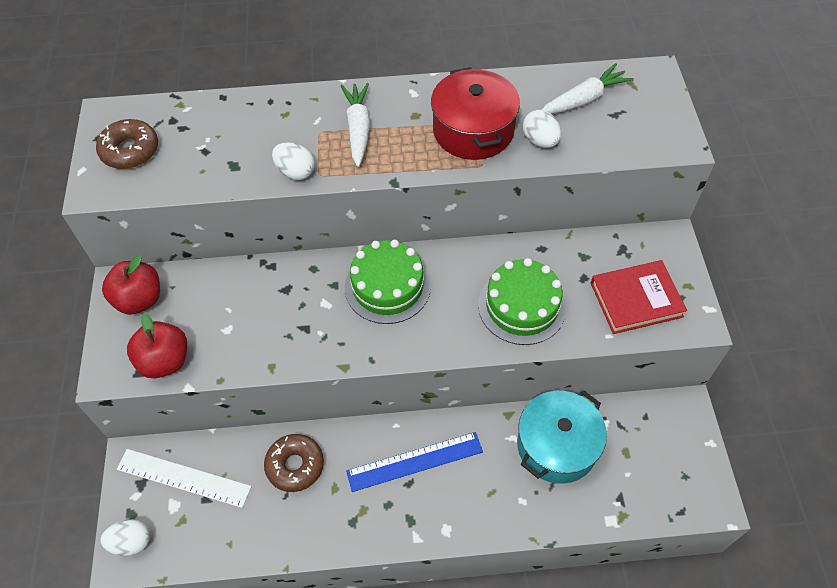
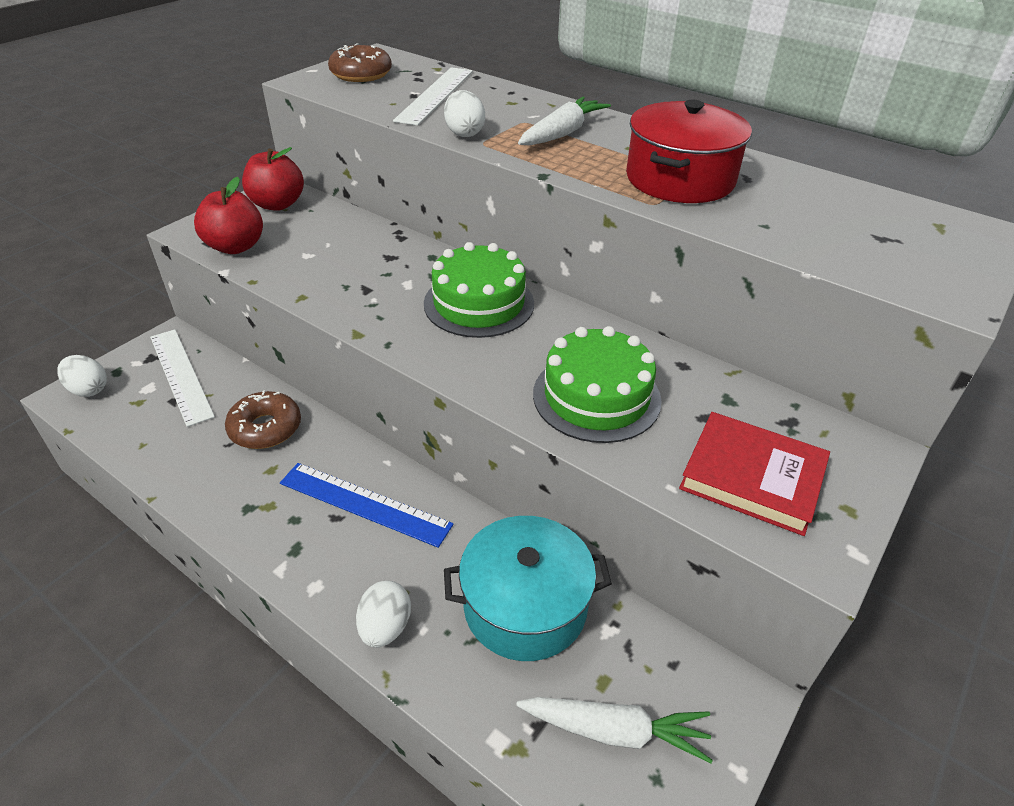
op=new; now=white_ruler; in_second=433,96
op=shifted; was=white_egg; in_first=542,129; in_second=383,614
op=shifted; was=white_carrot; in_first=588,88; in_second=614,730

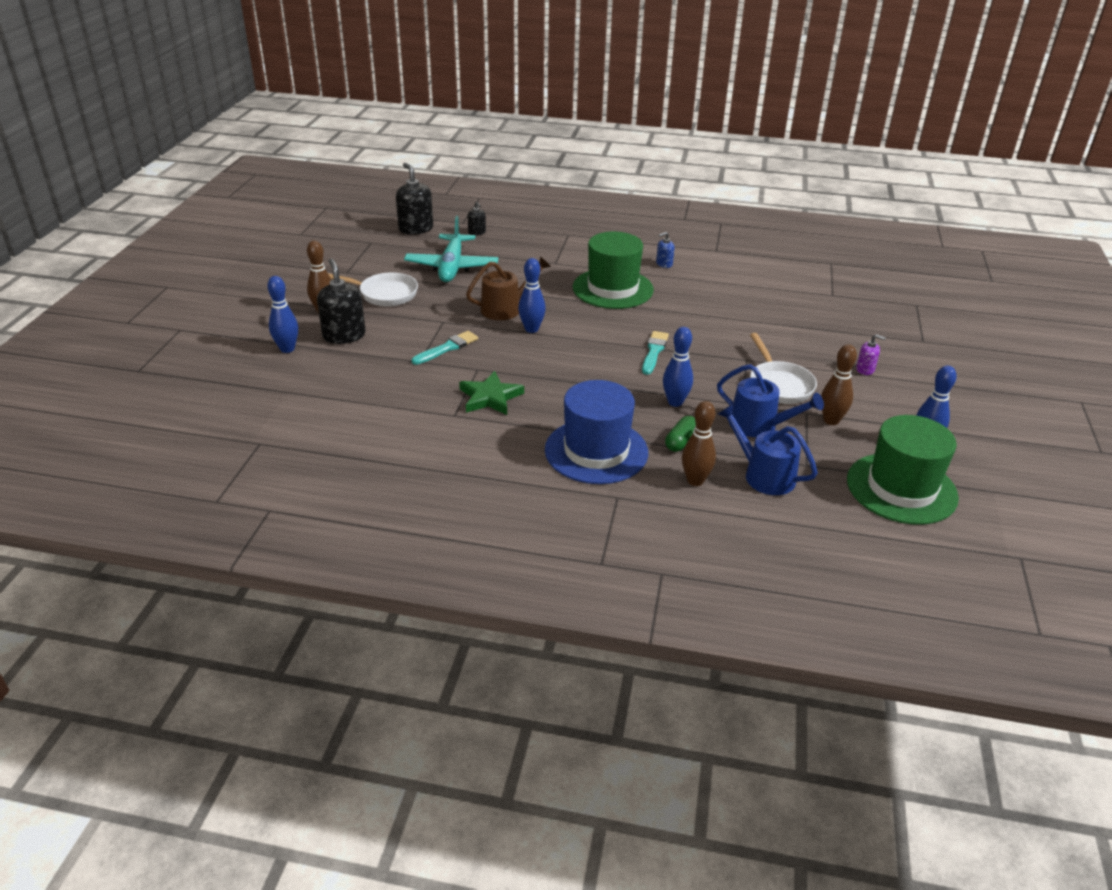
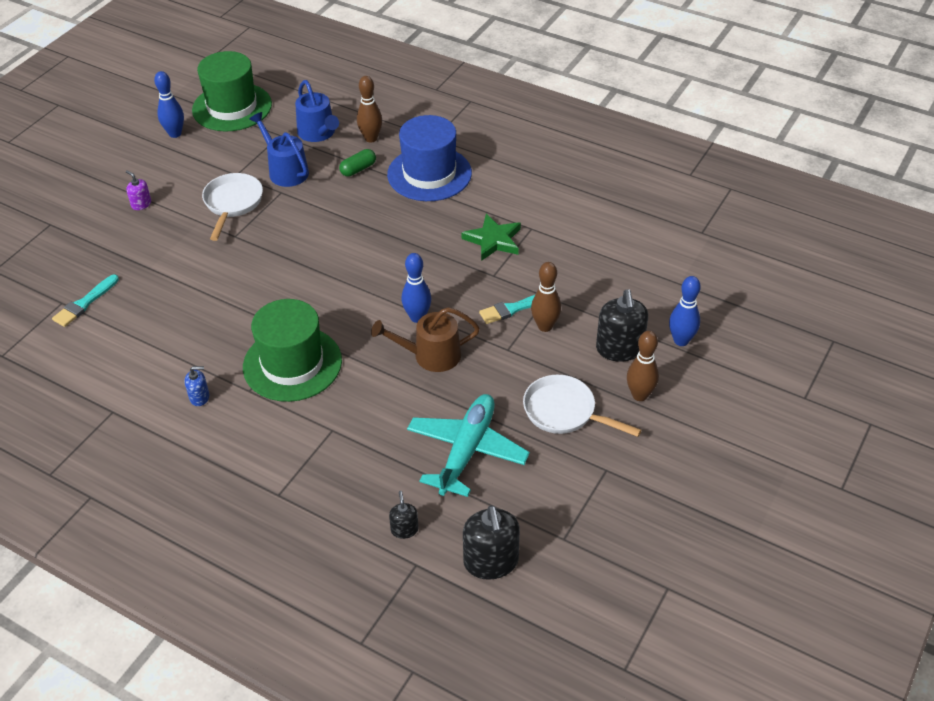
op=gone; was=blue_bowling_pin; in_first=678,367
op=shifted; was=turquoise_brush; in_first=655,353; in_second=85,300
op=shifted; was=brown_bowling_pin; in_first=839,384; in_second=546,297

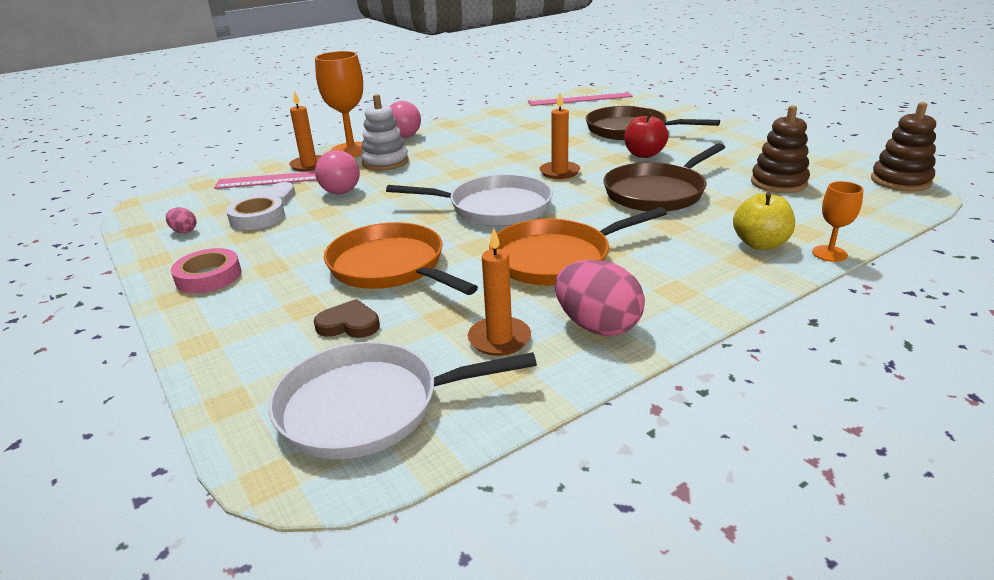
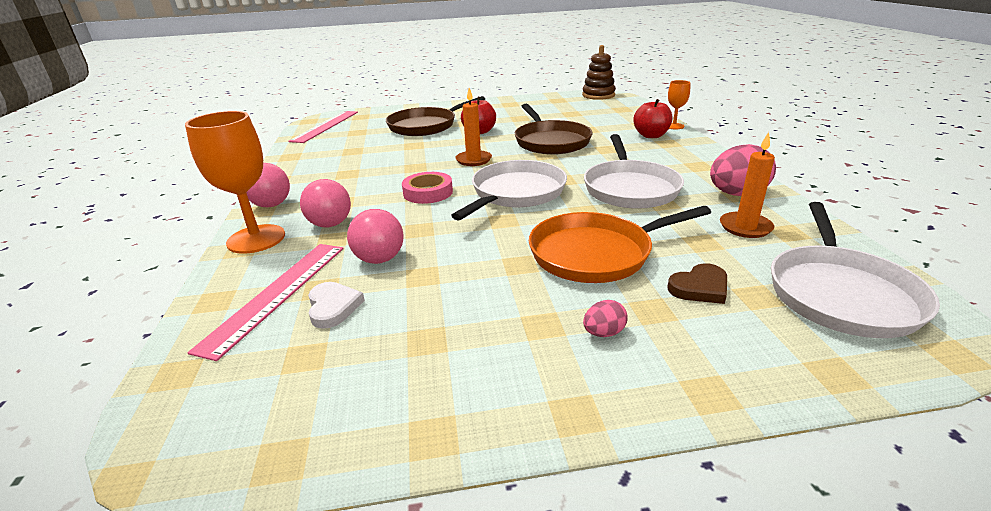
op=gone; was=white_tape; in_first=255,212
op=gone; was=orange_candle; in_first=305,131
op=gone; was=brown_stacking_toy; in_first=780,149
op=shifted; was=pink_egg; in_first=181,220; in_second=605,318
op=shifted; was=pink_tape; in_first=206,270; in_second=427,188
op=swapped; was=white_stacking_toy; now=pink_ball; in_first=385,132; in_second=325,203
op=repainted; was=orange_pan; now=white_pan; in_first=578,246; in_second=634,171
op=repainted; was=yellow_apple; now=red_apple; in_first=764,221; in_second=653,118
op=rotated; was=brown_heart; in_first=347,318; in_second=697,283; clockwise=-150

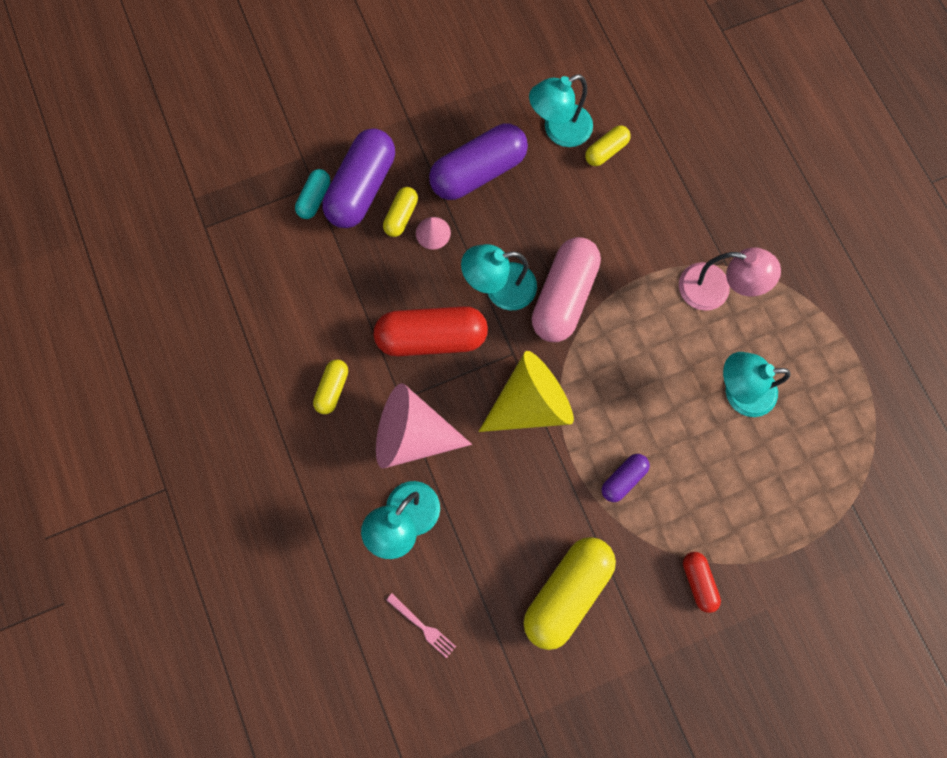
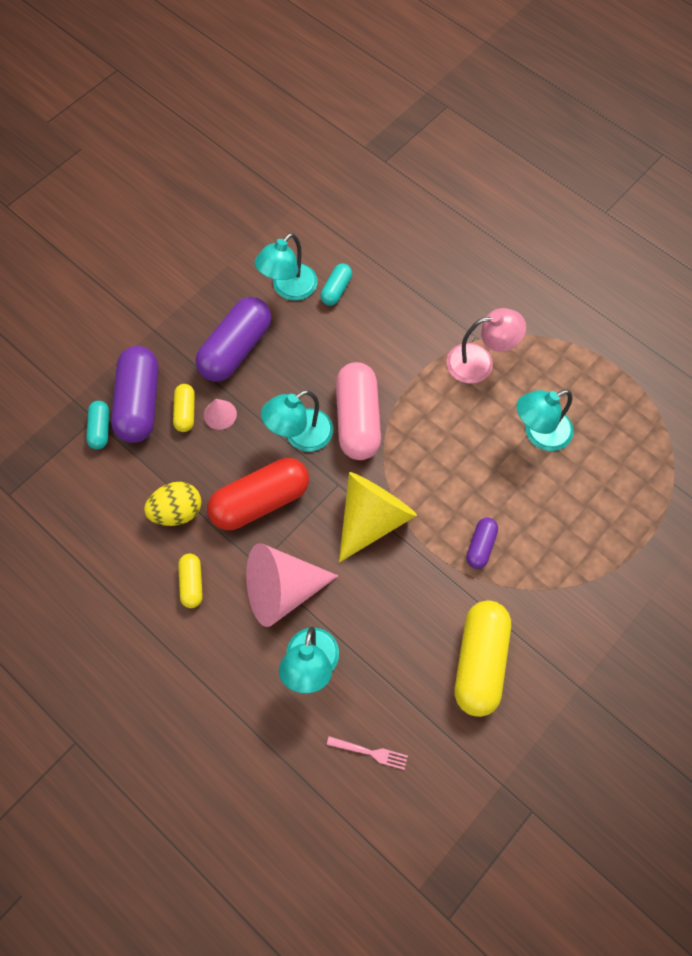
op=gone; was=red_capsule; in_first=702,582
op=new; now=yellow_egg; in_second=173,504
op=repainted; was=yellow_capsule; now=turquoise_capsule; in_first=608,145; in_second=336,284

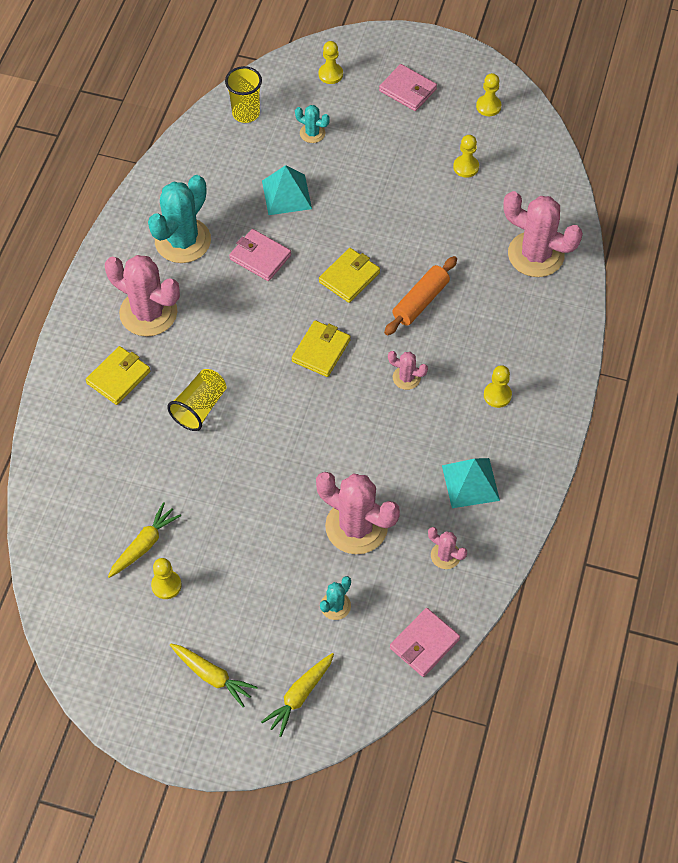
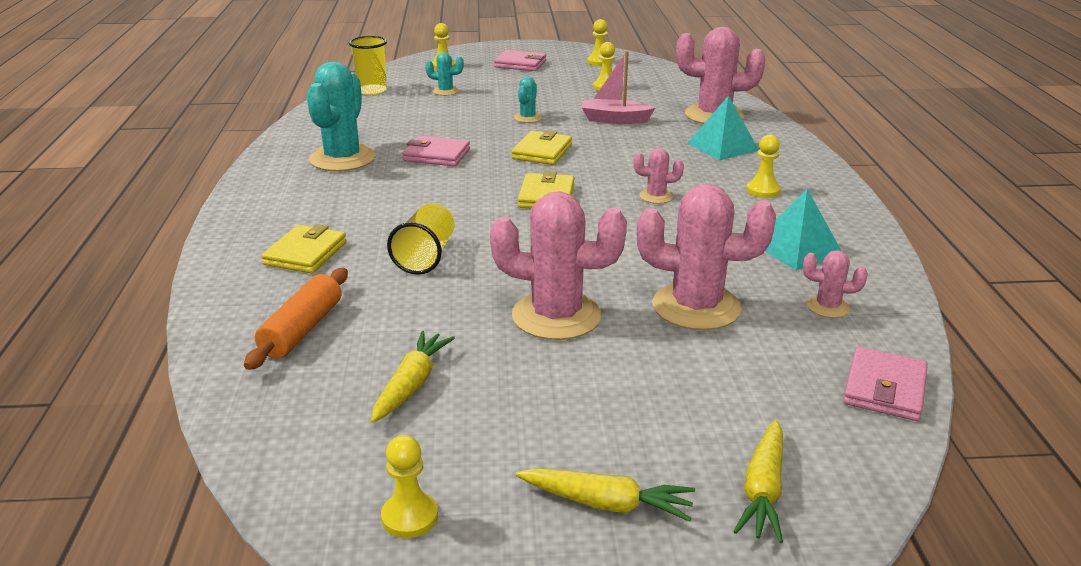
op=new; now=pink_boat; in_second=618,87
op=shifted; was=pink_cactus; in_first=142,296; in_second=558,265
op=shifted; was=yellow_pawn; in_first=166,578; in_second=409,486
op=shifted; was=turquoise_pyramid; in_first=287,190; in_second=723,127
op=shifted; was=turquoise_cactus; in_first=335,598; in_second=528,100
op=shifted; was=orange_rolling_pin; in_first=420,295; in_second=296,319

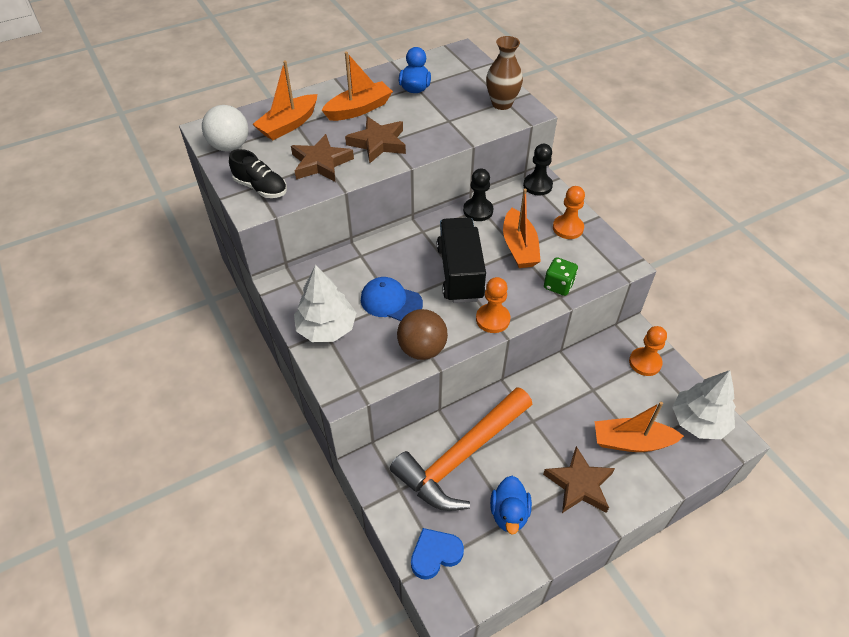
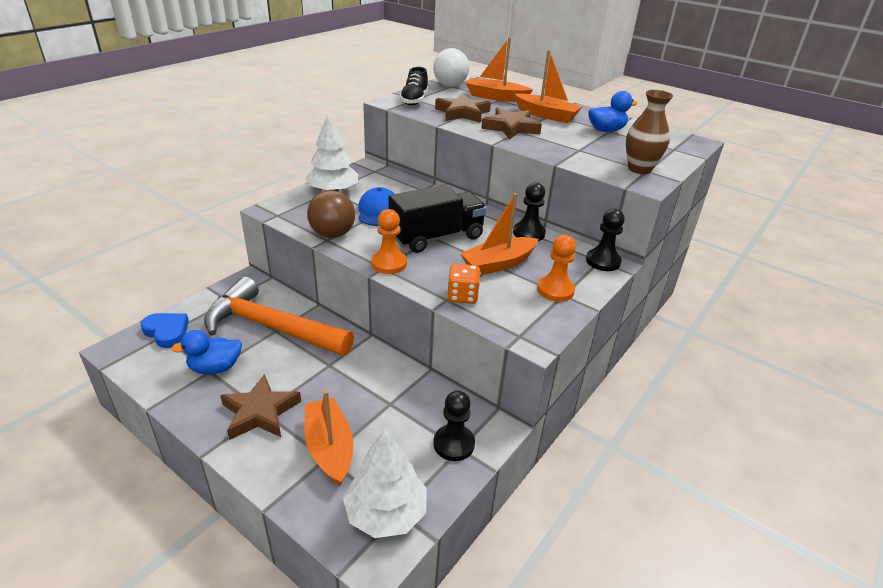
op=repainted; was=green_dice; now=orange_dice; in_first=561,276; in_second=464,284
op=repainted; was=orange_pawn; now=black_pawn; in_first=648,351; in_second=454,425

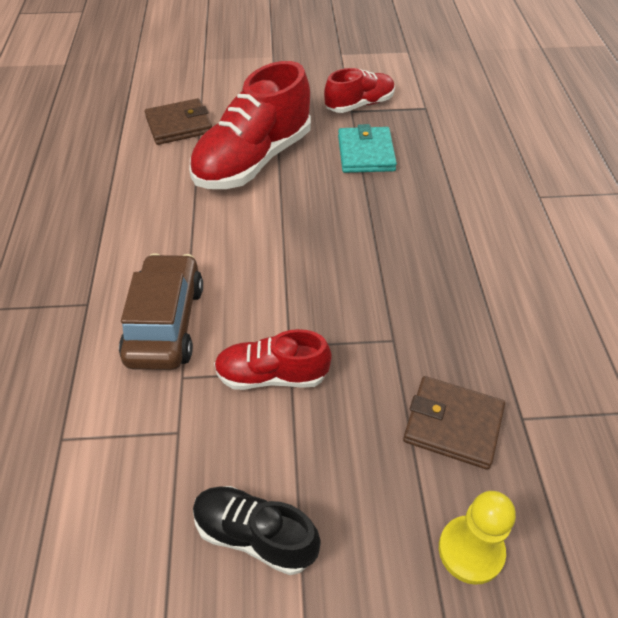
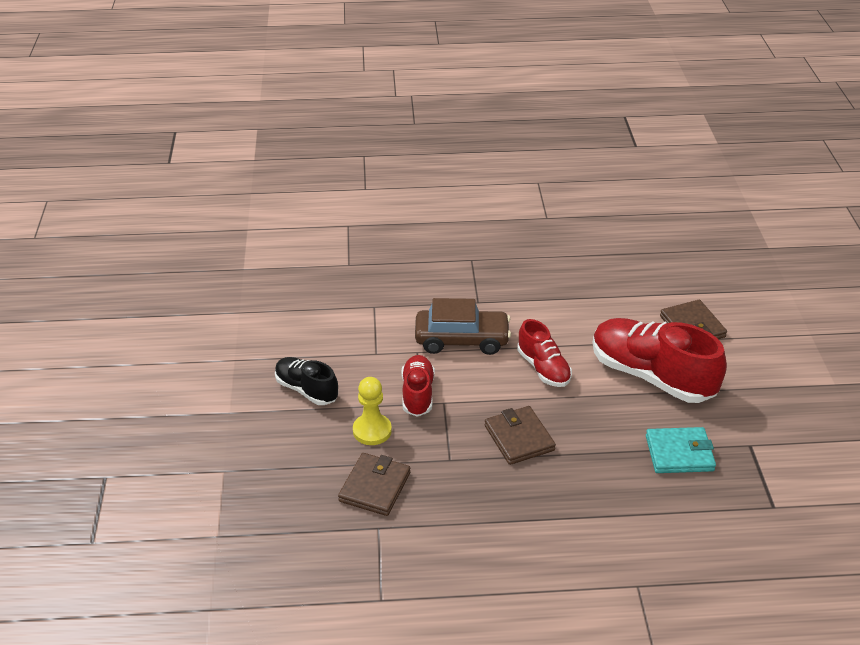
op=new; now=brown_wallet; in_second=520,435
op=shifted; was=red_shoe; in_first=359,90; in_second=544,353
op=shifted; was=yellow_pawn; in_first=477,538; in_second=372,411
op=rotated; was=black_shoe; in_first=257,530; in_second=306,381; clockwise=-75

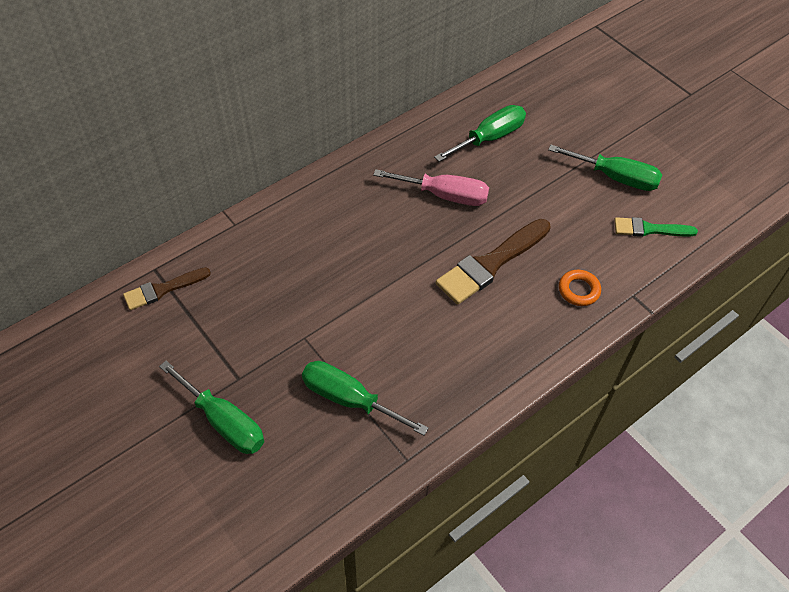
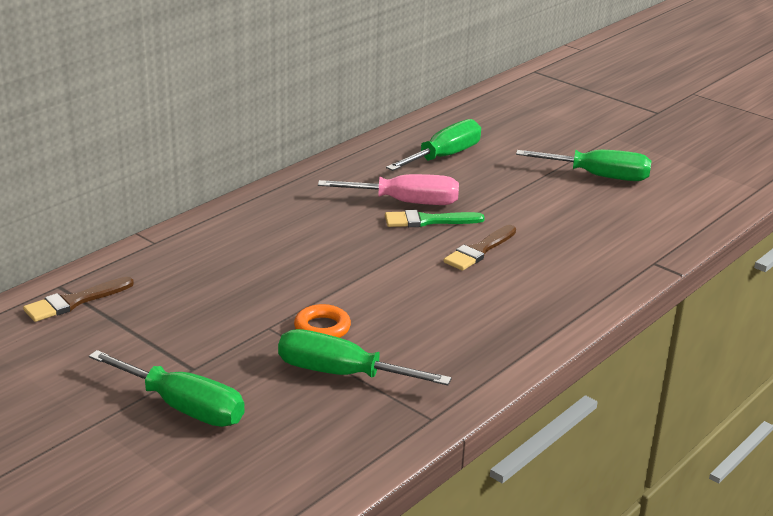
op=shifted; was=orange_ring; in_first=580,288; in_second=322,321
op=shifted; was=green_brush; in_first=656,227; in_second=435,218
op=scaled; was=brown_brush; in_first=493,261; in_second=480,248; ratio=0.6

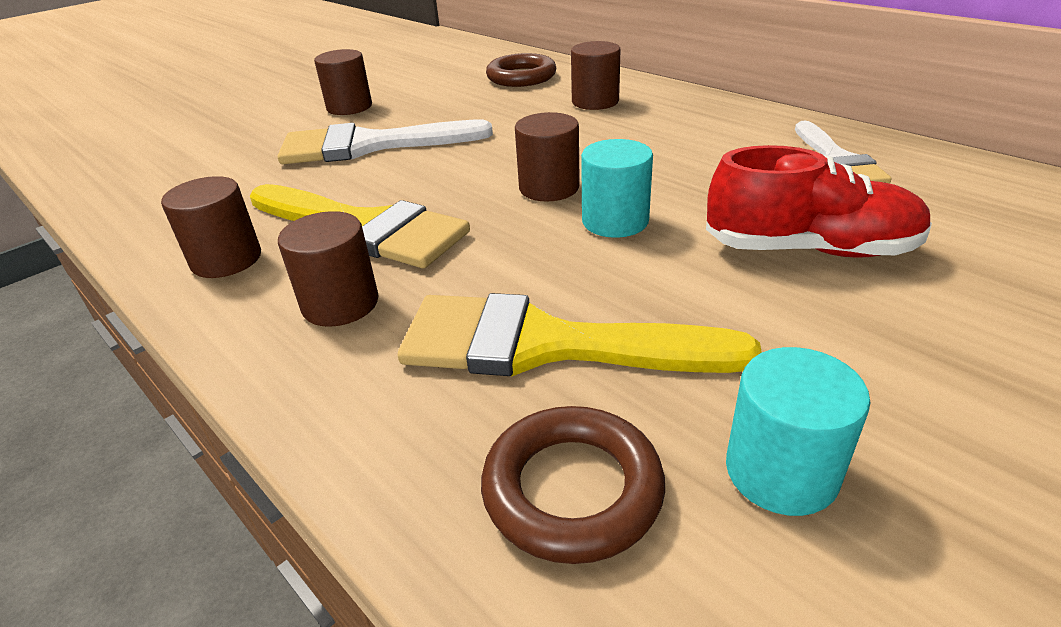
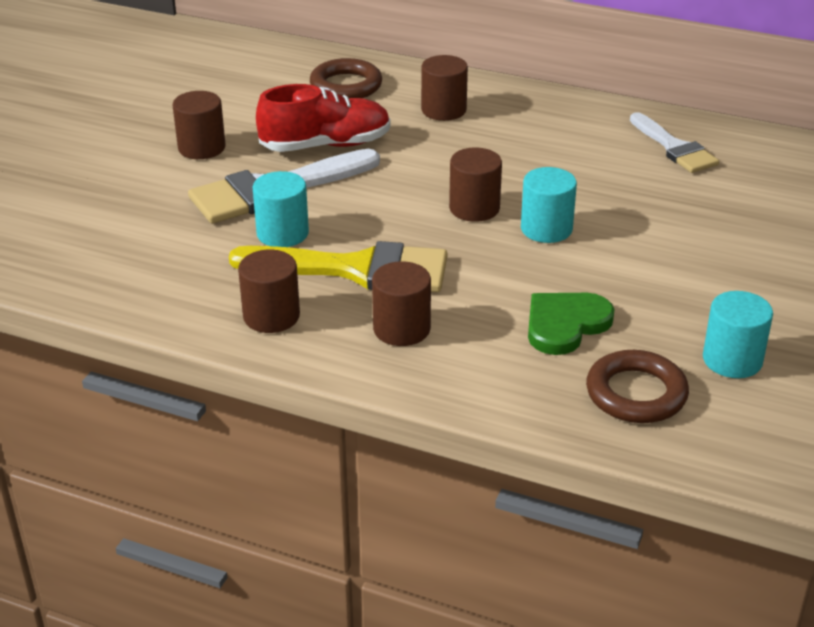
op=new; now=turquoise_cylinder; in_second=281,209
op=shifted; was=red_shoe; in_first=819,201; in_second=323,118
op=swapped; was=yellow_brush; now=green_heart; in_first=579,335; in_second=571,324

